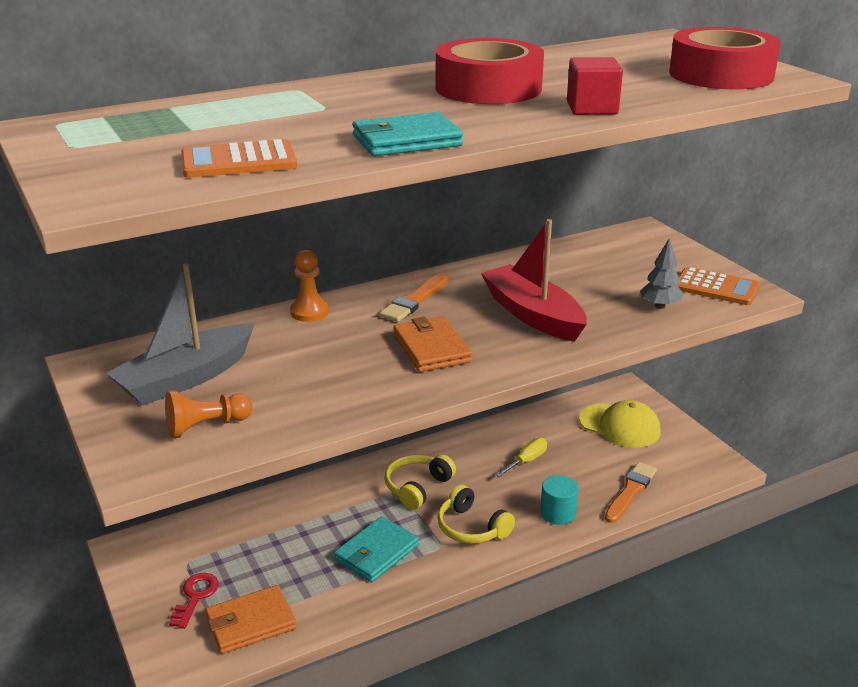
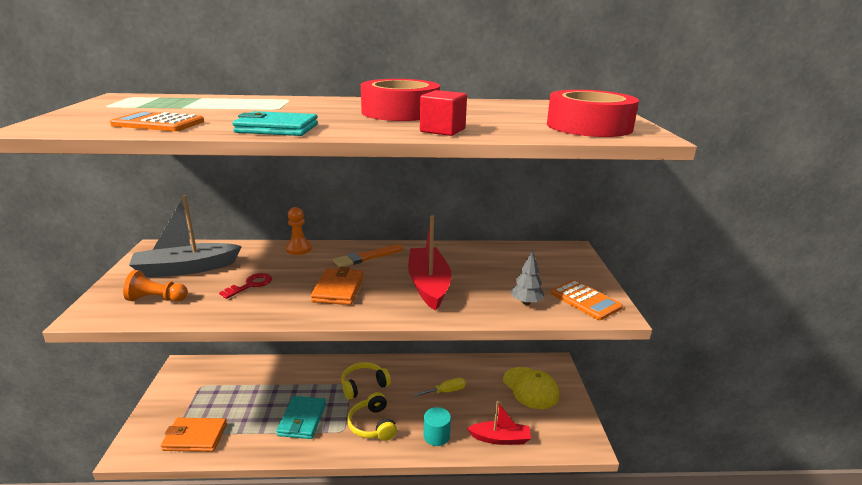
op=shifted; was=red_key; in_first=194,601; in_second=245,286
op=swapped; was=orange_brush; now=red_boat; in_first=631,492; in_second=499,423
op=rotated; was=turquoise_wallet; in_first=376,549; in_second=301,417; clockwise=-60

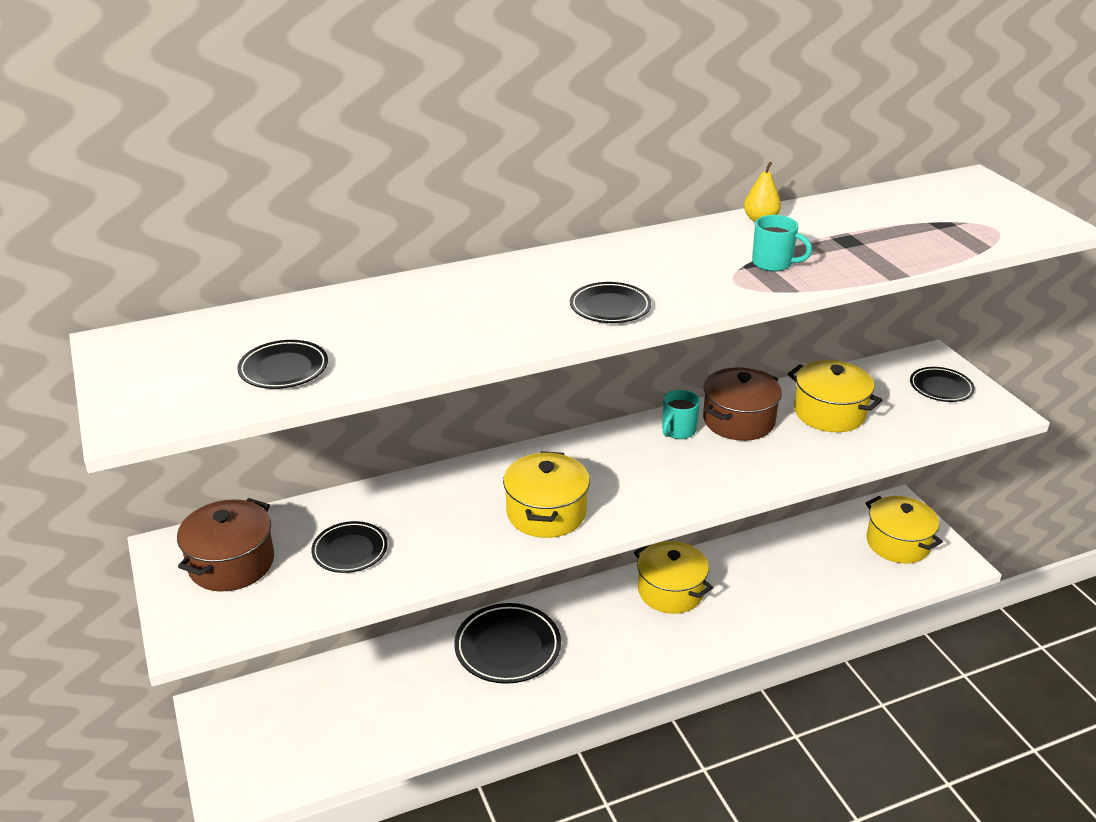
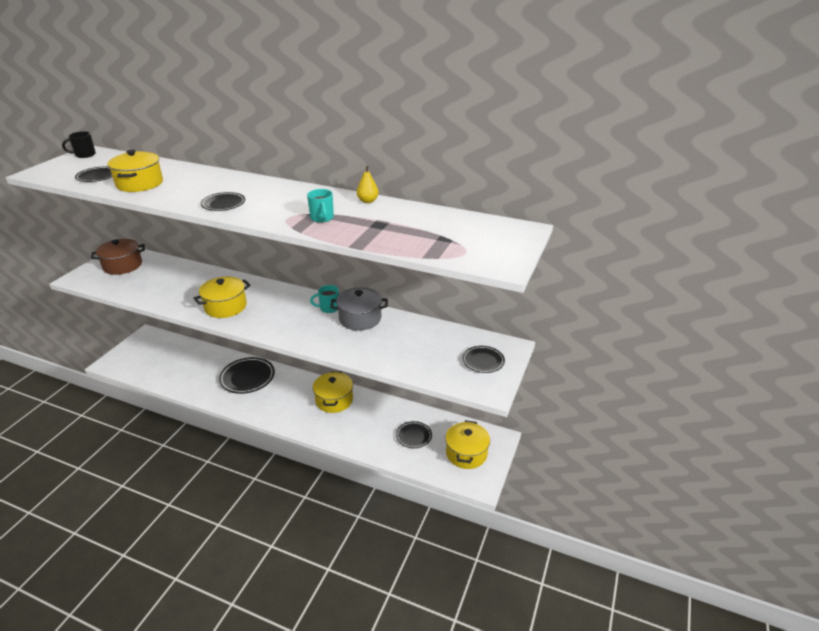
op=new; now=black_mug; in_second=79,144
op=shifted; was=black_plate; in_first=349,547; in_second=414,434
op=shifted; was=yellow_pot; in_first=835,396; in_second=135,171
op=repainted; was=brown_pot; now=grey_pot; in_first=742,404; in_second=359,309

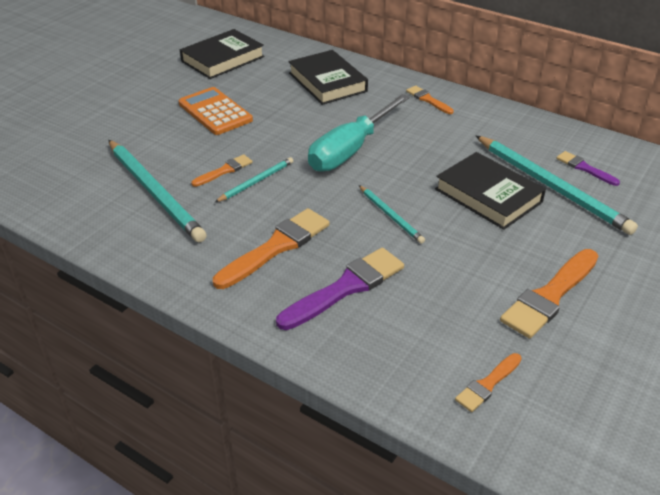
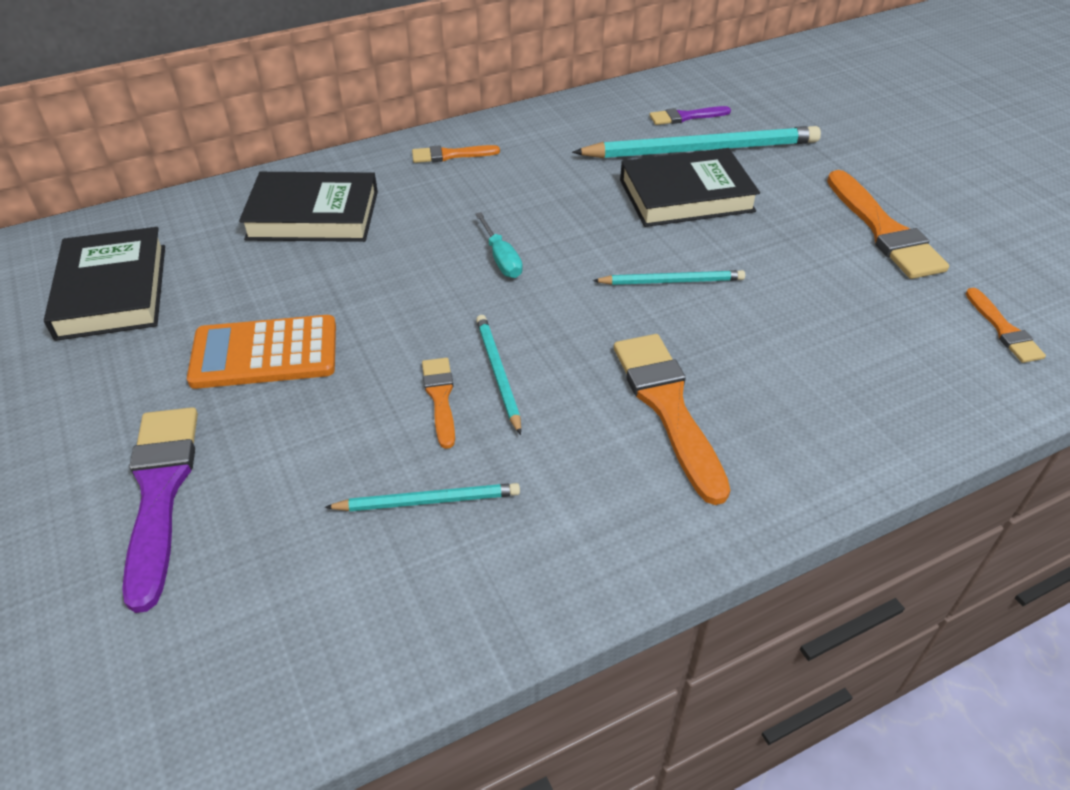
op=shifted; was=purple_brush; in_first=340,288; in_second=160,510
op=scaled; was=turquoise_pencil; in_first=157,191; in_second=422,497; ratio=0.51
op=scaled; was=turquoise_screwdriver; in_first=359,133; in_second=499,245; ratio=0.44

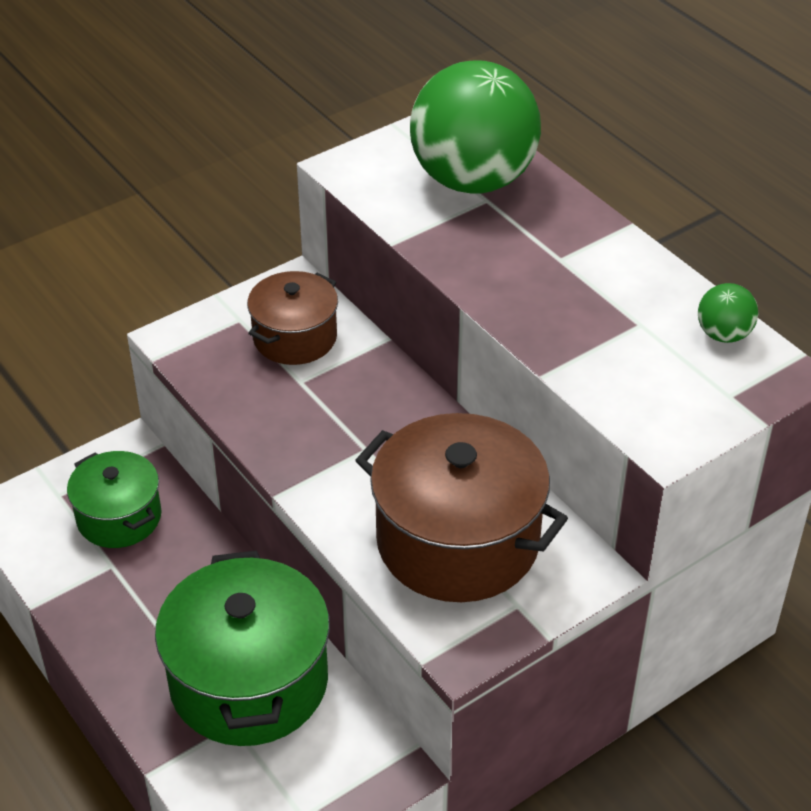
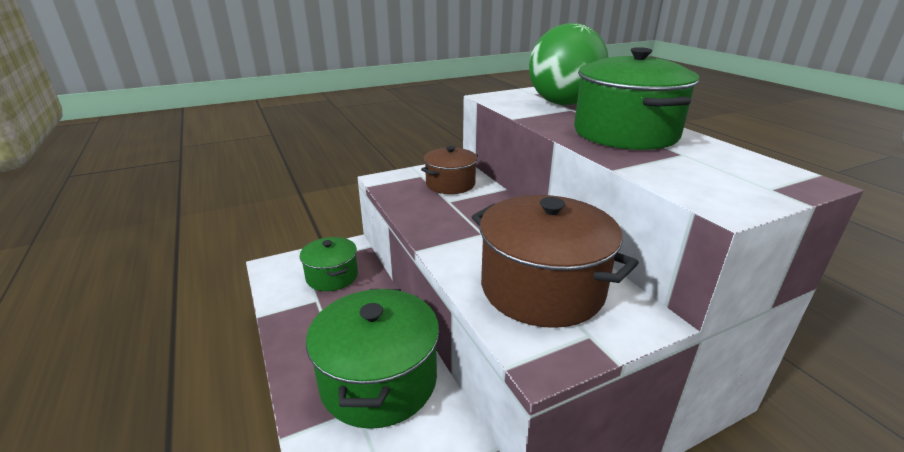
op=gone; was=green_ball; in_first=728,313
op=new; now=green_pot; in_second=637,98

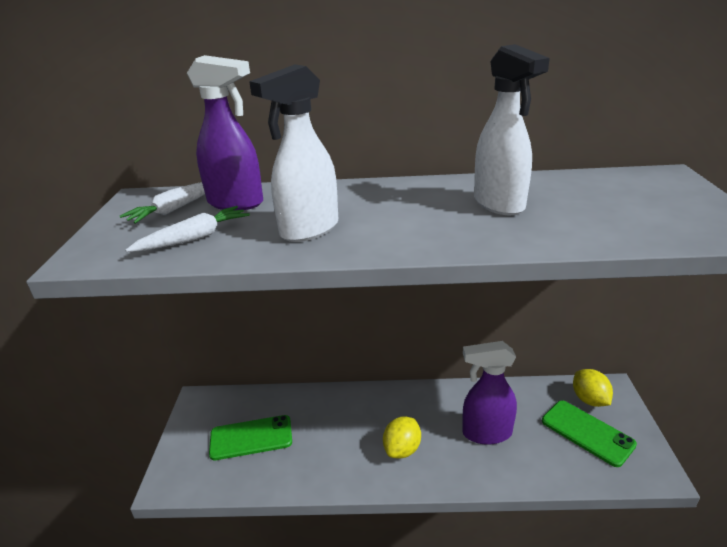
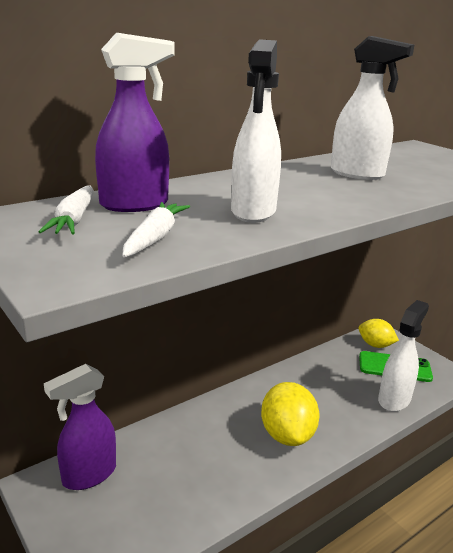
op=gone; was=green_phone; in_first=250,437
op=new; now=white_spray_bottle; in_second=403,356
op=shifted; was=purple_spray_bottle; in_first=489,393; in_second=80,427
op=scaled; was=yellow_lemon; in_first=402,437; in_second=290,414; ratio=1.55

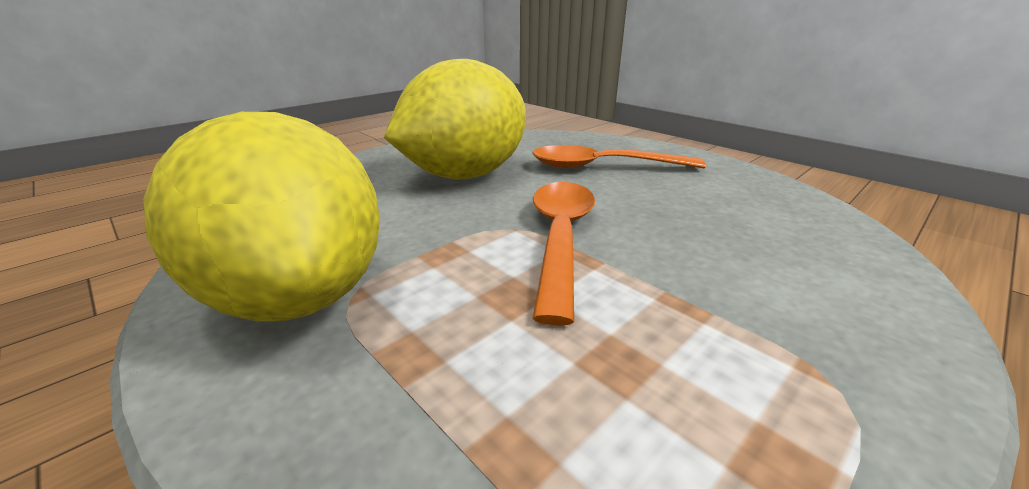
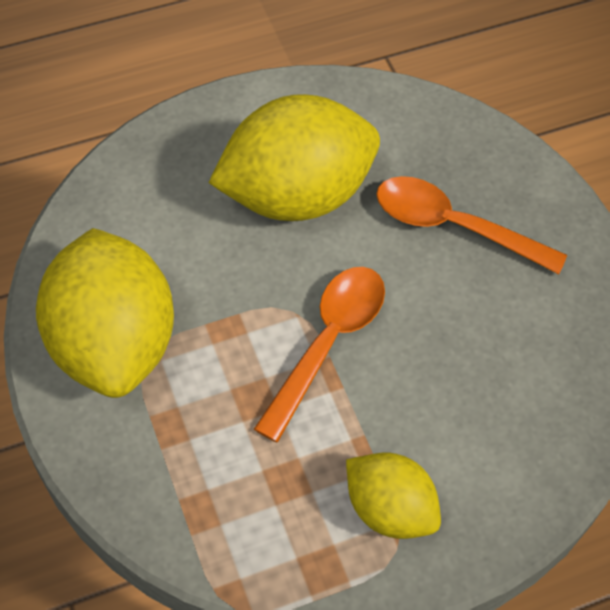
op=new; now=yellow_lemon; in_second=393,496

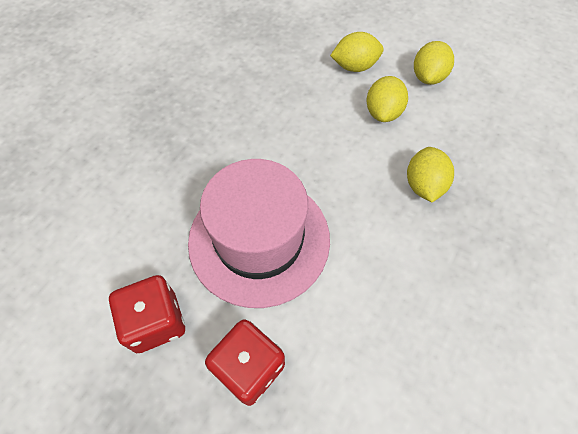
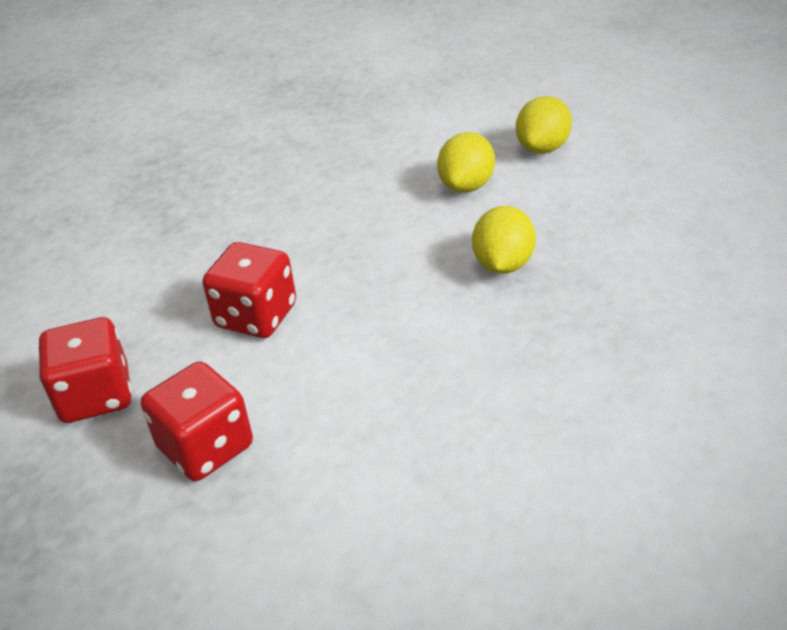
op=gone; was=yellow_lemon; in_first=357,52
op=swapped; was=pink_hat; now=red_dice; in_first=259,233; in_second=249,290

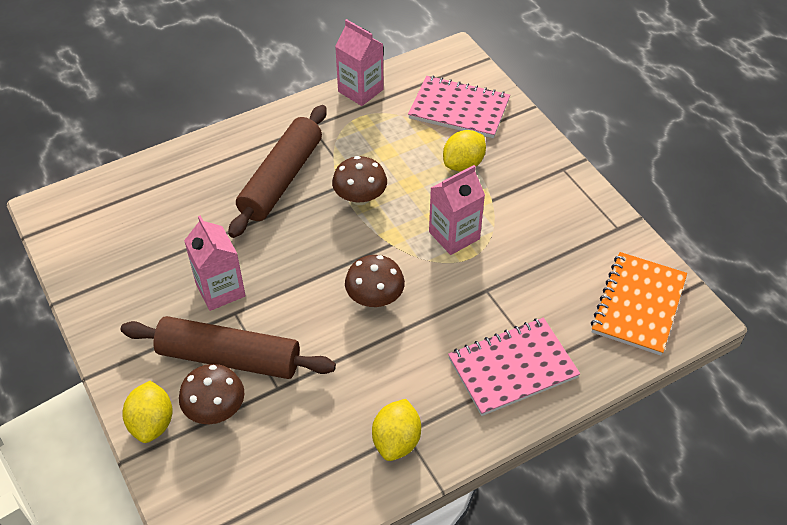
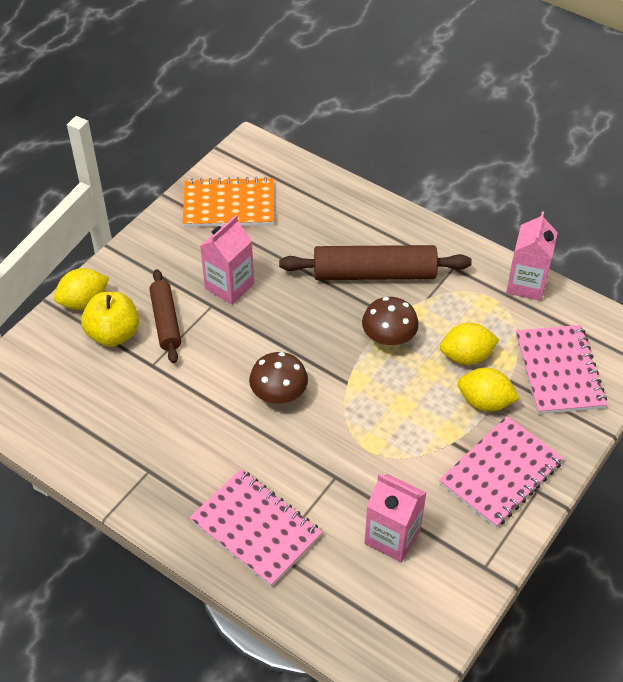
op=new; now=pink_notebook; in_second=501,472
op=shifted; was=yellow_lemon; in_first=396,430; in_second=469,344
op=shifted; was=pink_carton; in_first=457,210; in_second=395,518
op=shifted; was=orange_notebook; in_first=639,304; in_second=228,202
op=swapped; was=brown_mushroom; now=yellow_apple; in_first=211,394; in_second=110,319
op=scaled; was=brown_rolling_pin; in_first=228,347; in_second=165,316; ratio=0.61

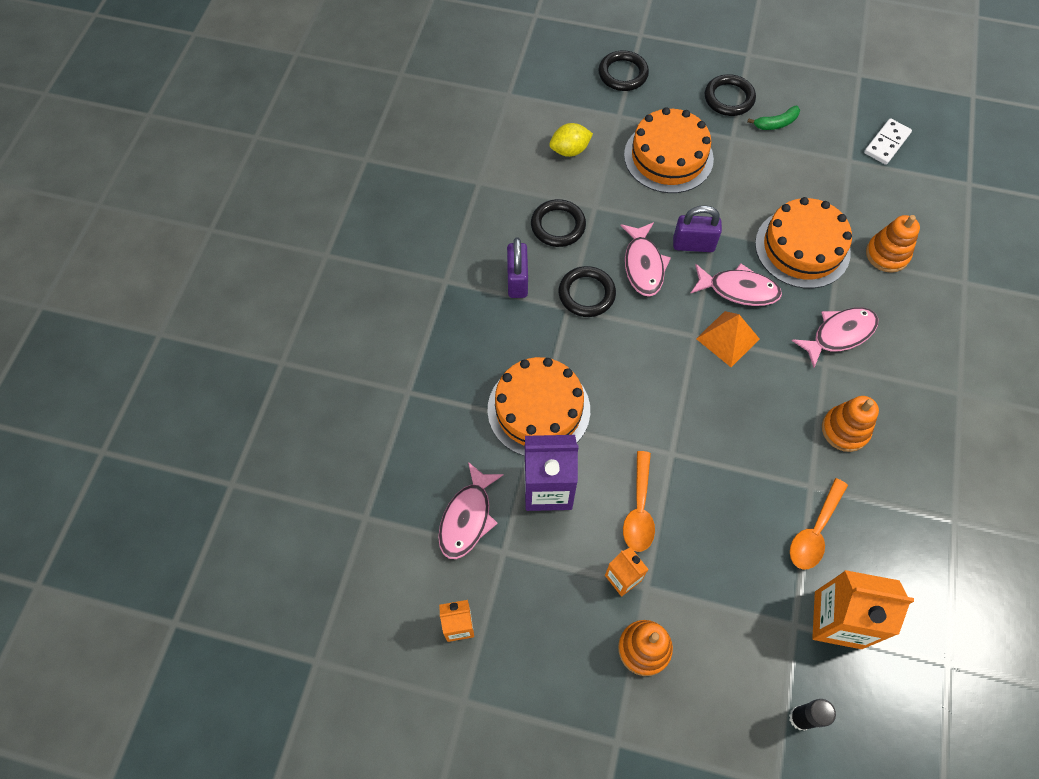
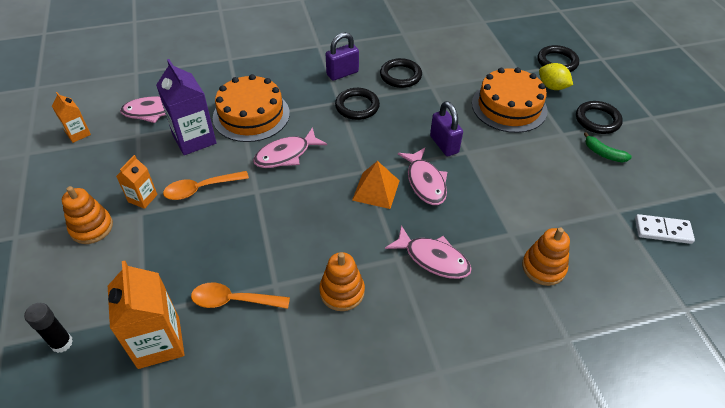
op=gone; was=orange_cake; in_first=803,242
op=shifted; was=yellow_lemon; in_first=571,140; in_second=556,76
op=shifted; was=pink_fish; in_first=645,259; in_second=290,147

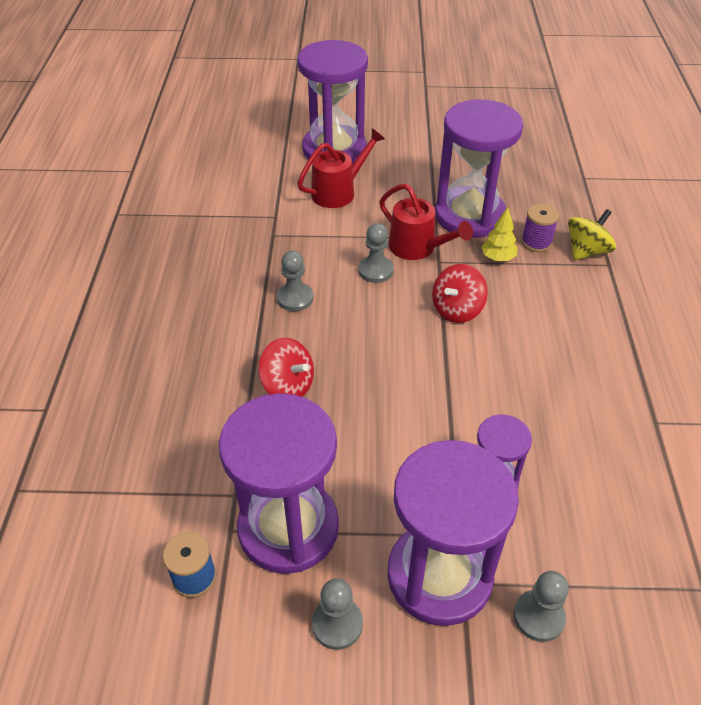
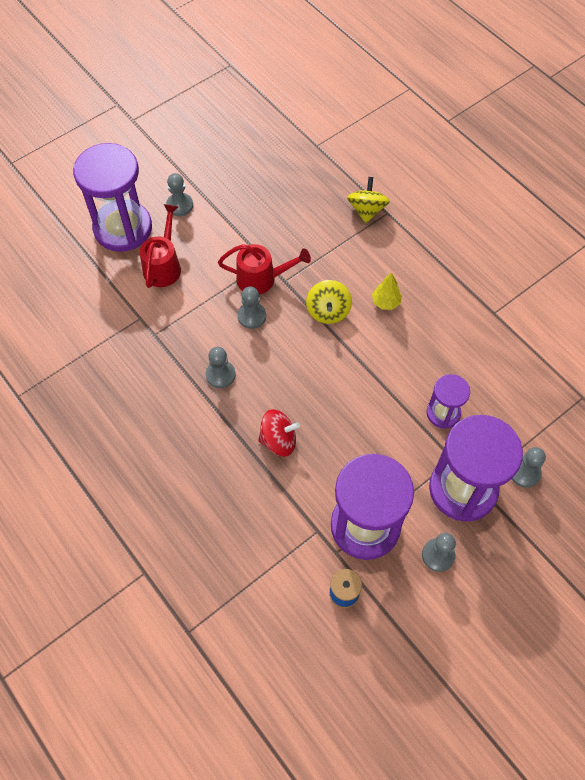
op=gone; was=purple_hourglass; in_first=479,169
op=gone; was=purple_spool; in_first=540,228
op=new; now=grey_pawn; in_second=179,194
op=shifted; was=yellow_tree; in_first=499,234; in_second=387,291
op=repainted; was=red_spinning_top; now=yellow_spinning_top; in_first=460,293; in_second=329,302

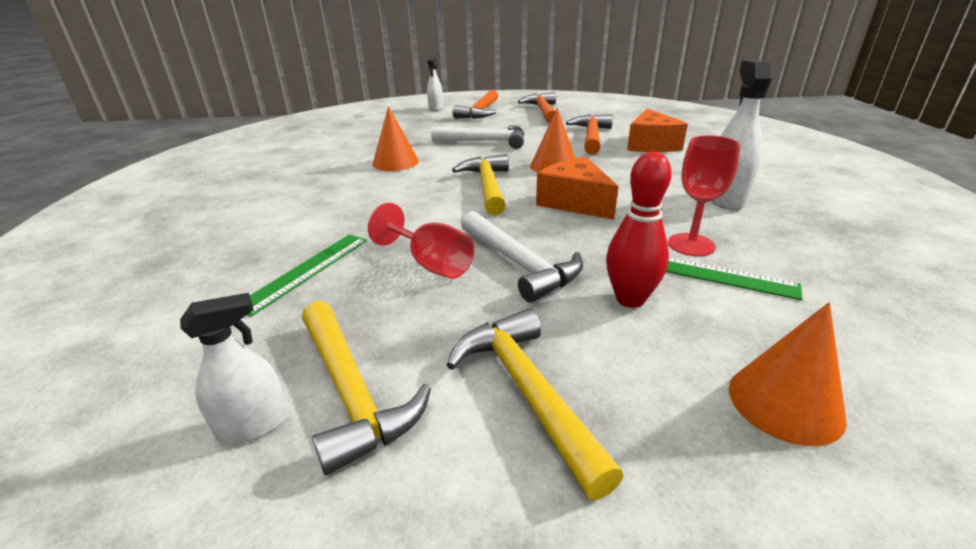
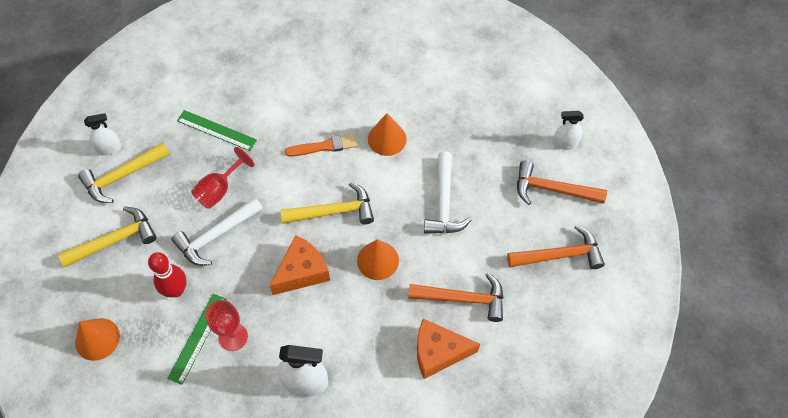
op=new; now=orange_brush; in_second=321,145
op=rotated; was=white_spray_bottle; in_first=234,368; in_second=102,134; clockwise=-75

